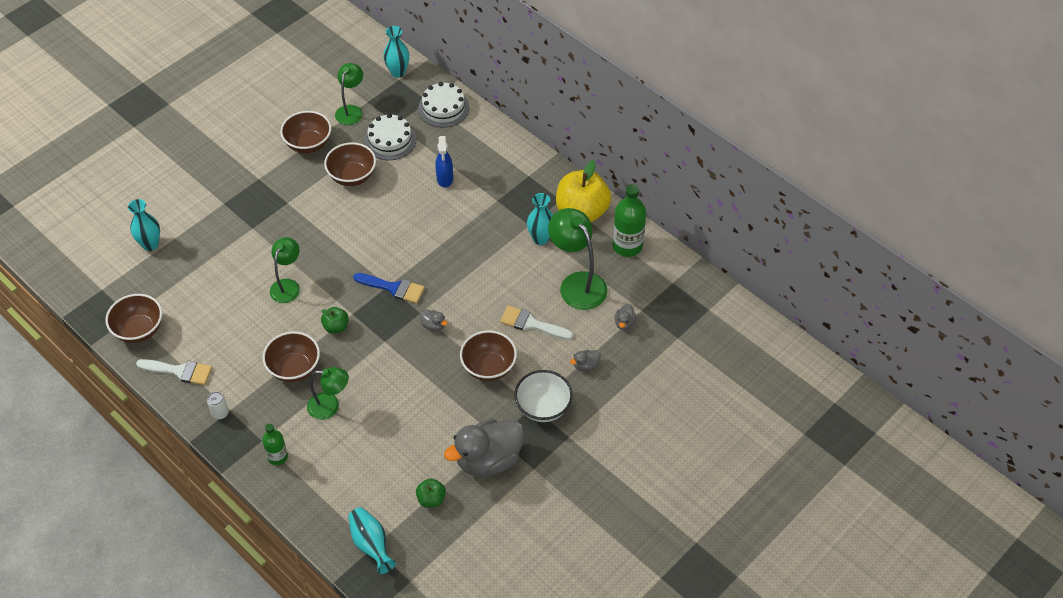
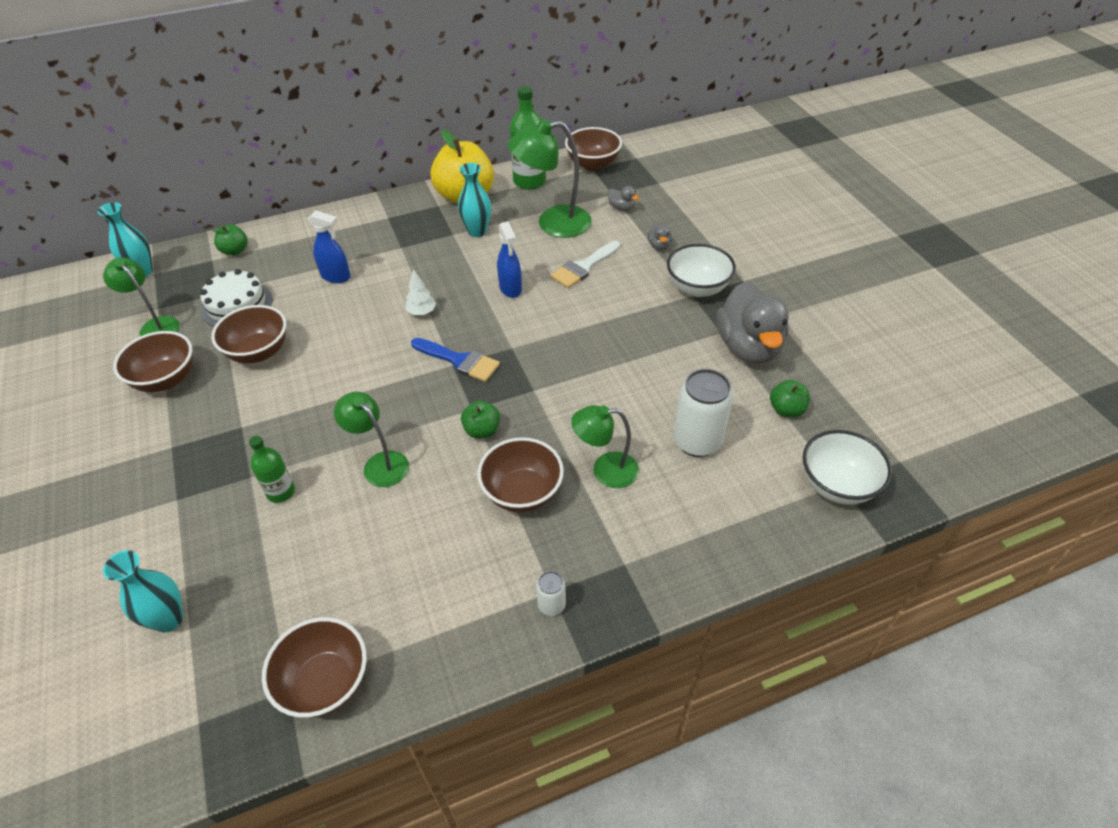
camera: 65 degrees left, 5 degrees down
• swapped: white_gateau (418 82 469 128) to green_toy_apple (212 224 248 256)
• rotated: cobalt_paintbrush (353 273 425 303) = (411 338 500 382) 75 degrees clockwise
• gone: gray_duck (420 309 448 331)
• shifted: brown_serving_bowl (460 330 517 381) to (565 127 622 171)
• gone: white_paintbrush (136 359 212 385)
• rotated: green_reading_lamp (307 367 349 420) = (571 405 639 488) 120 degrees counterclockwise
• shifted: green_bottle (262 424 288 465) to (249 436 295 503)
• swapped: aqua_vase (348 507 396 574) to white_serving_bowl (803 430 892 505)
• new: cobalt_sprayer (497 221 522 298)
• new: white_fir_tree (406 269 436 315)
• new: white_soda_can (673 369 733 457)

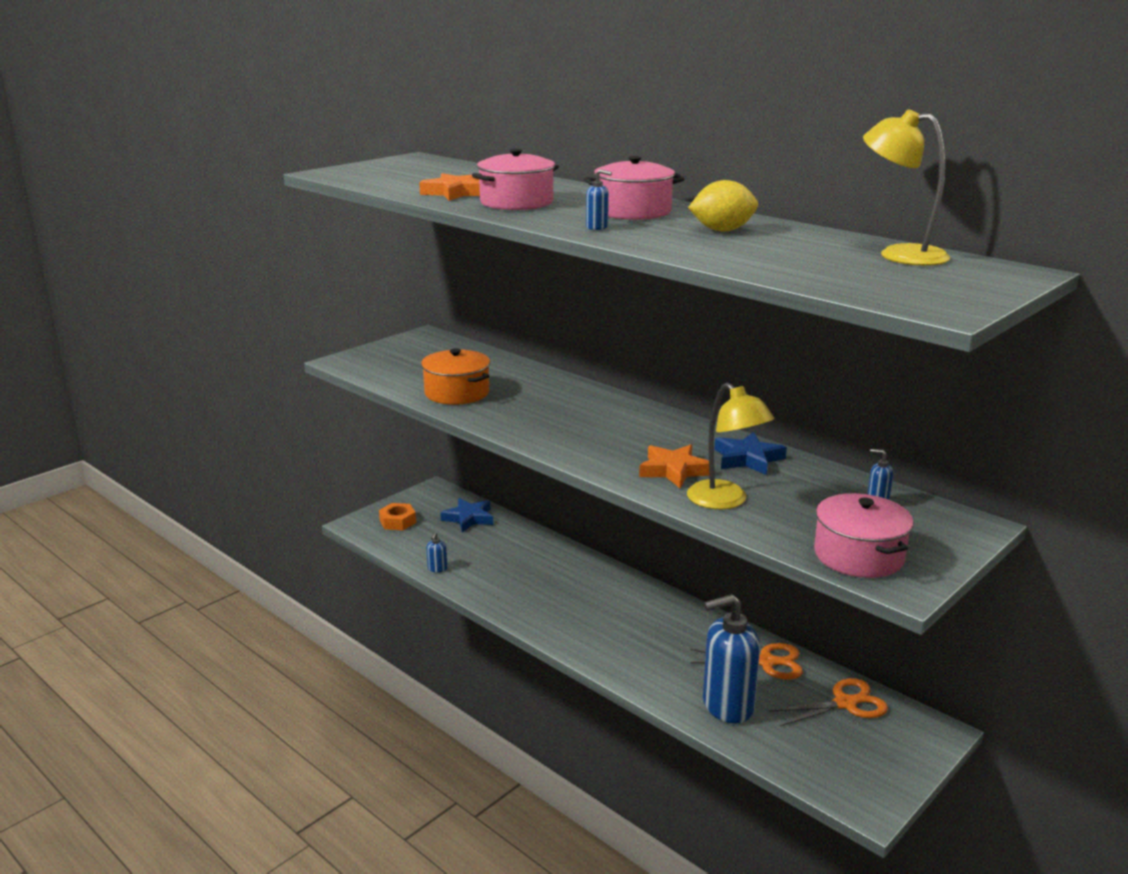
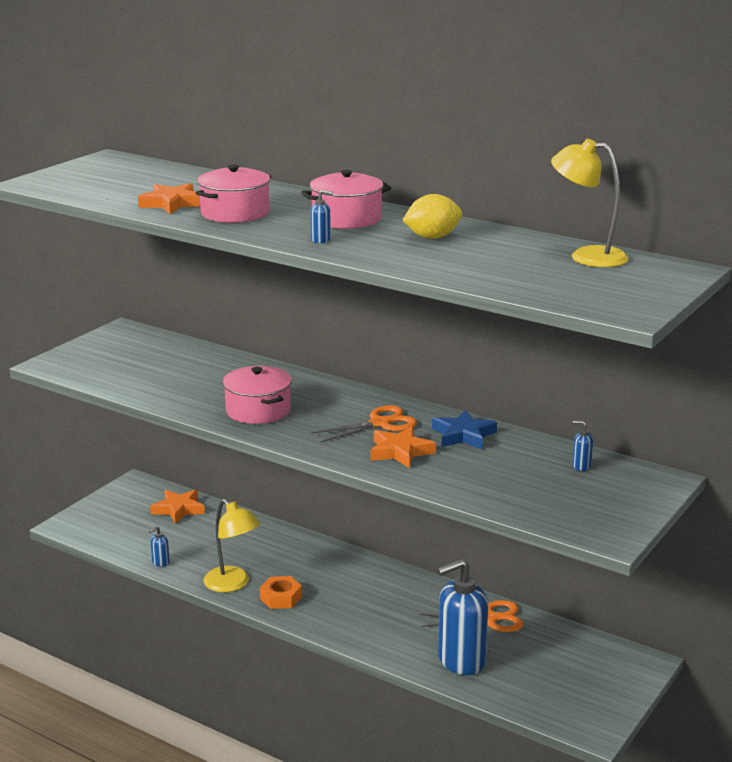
camera: 10 degrees left, 0 degrees up
• gone: orange_stockpot (421 348 490 405)
• shifted: golden_reading_lamp (687 383 775 509) to (204 499 260 592)
• shifted: rose-pink_stockpot (814 493 913 578) to (223 366 292 424)
• repainted: cobalt_star (440 498 493 532) to orange_star (150 490 205 524)
• shifted: orange_nut (379 503 416 530) to (260 576 302 609)
• rotated: cobalt_soap_pump (426 532 448 573) = (149 526 170 567) 45 degrees clockwise
• shifted: orange_scissors (769 678 888 726) to (312 405 417 443)

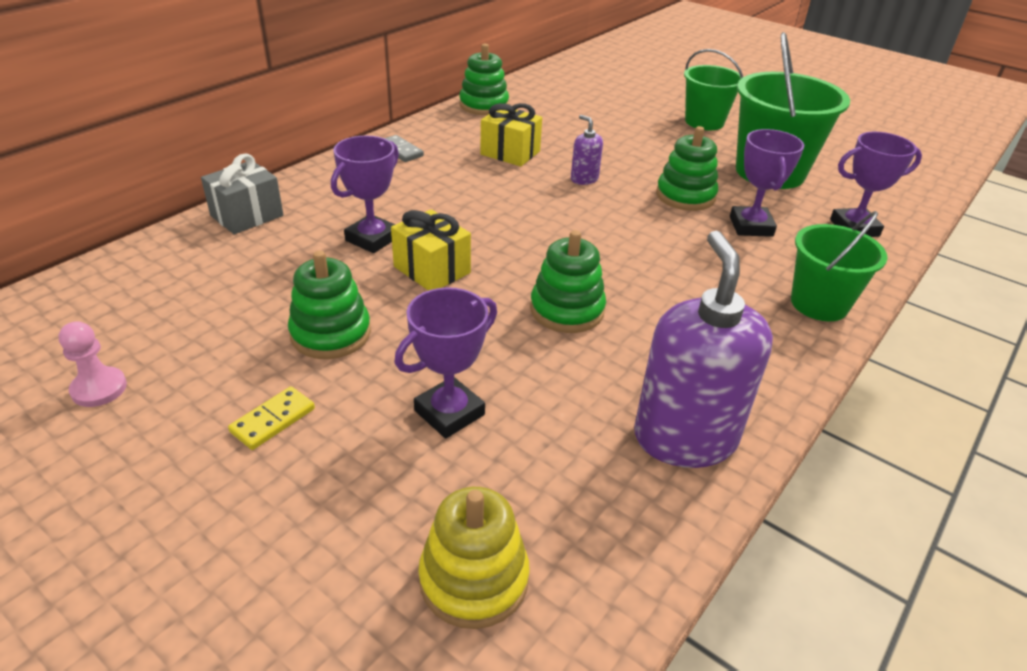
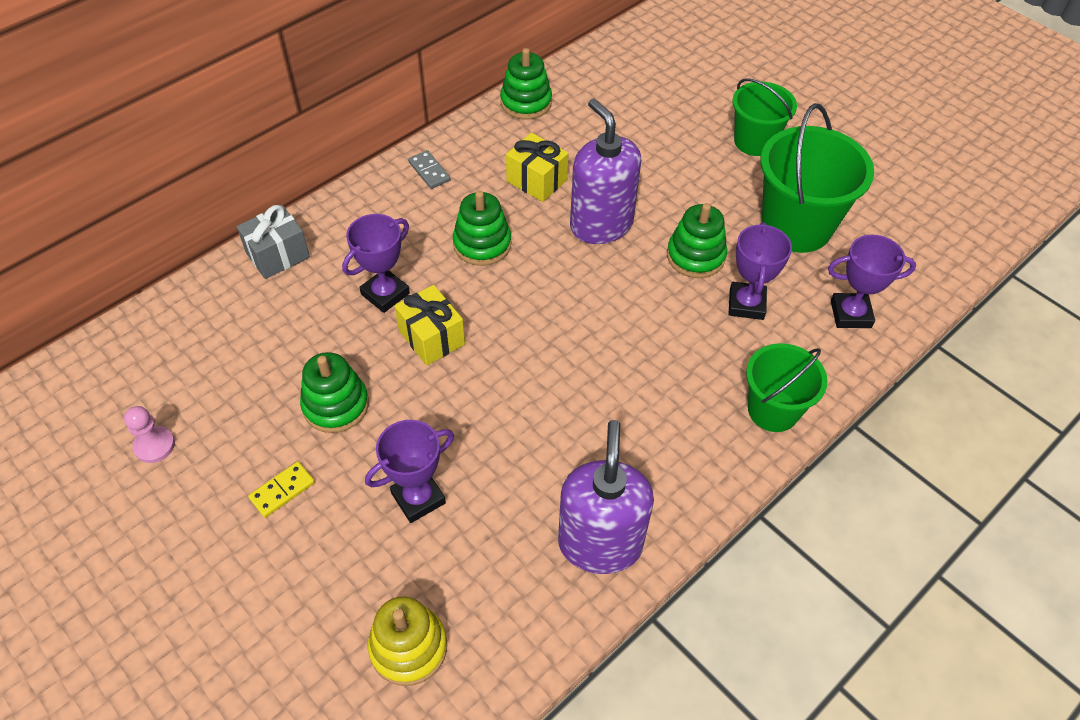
camera: 10 degrees right, 15 degrees up
• scaled: royal_purple_soap_pump (571 115 603 185) = (570 99 641 244) x2.19
• shifted: green_stacking_toy (530 230 606 333) to (453 191 512 266)

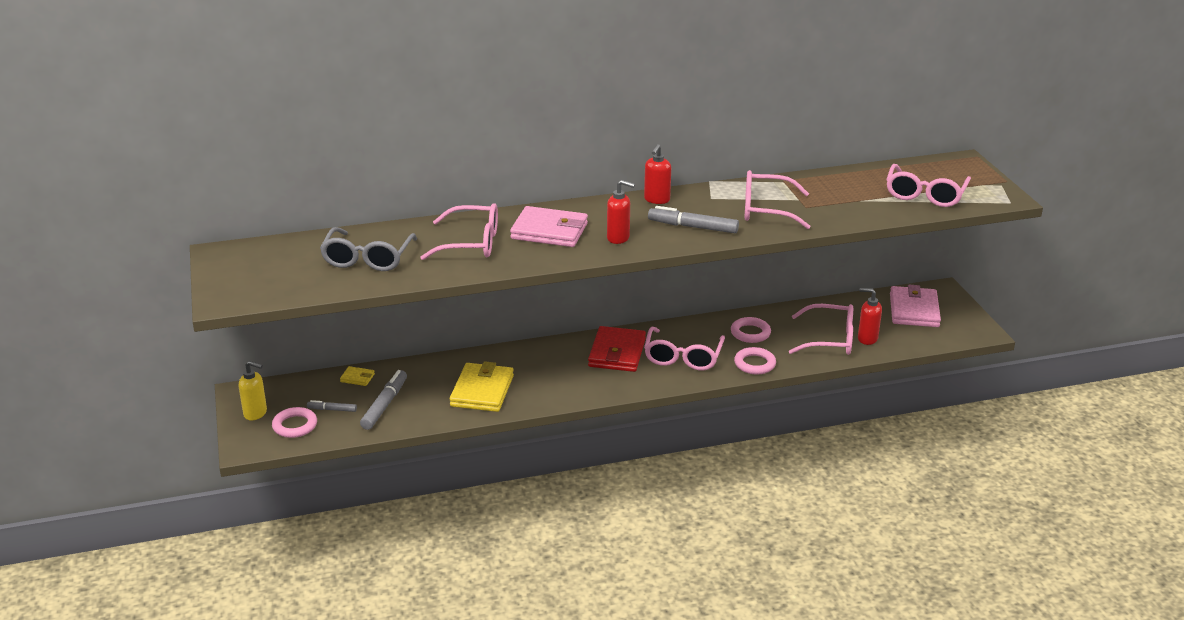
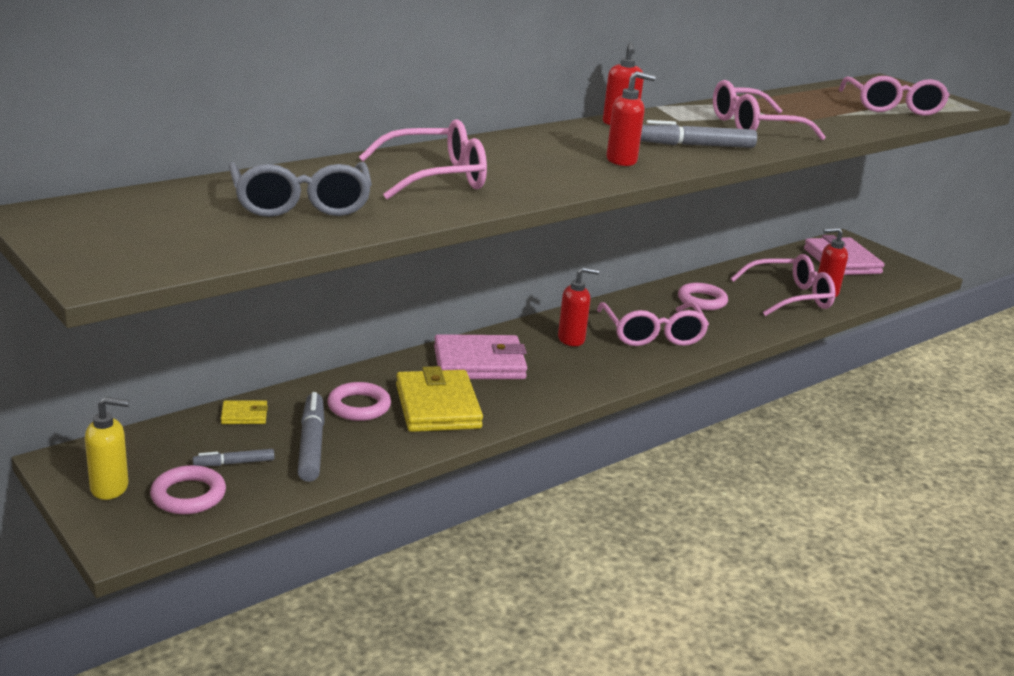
camera: 25 degrees left, 5 degrees down
• shifted: rose-pink_billfold (510 206 588 247) to (434 334 527 379)
• swapped: scarlet_billfold (588 326 646 372) to scarlet_soap_pump (558 267 599 346)
• shifted: rose-pink_torus (734 347 776 374) to (327 382 391 421)

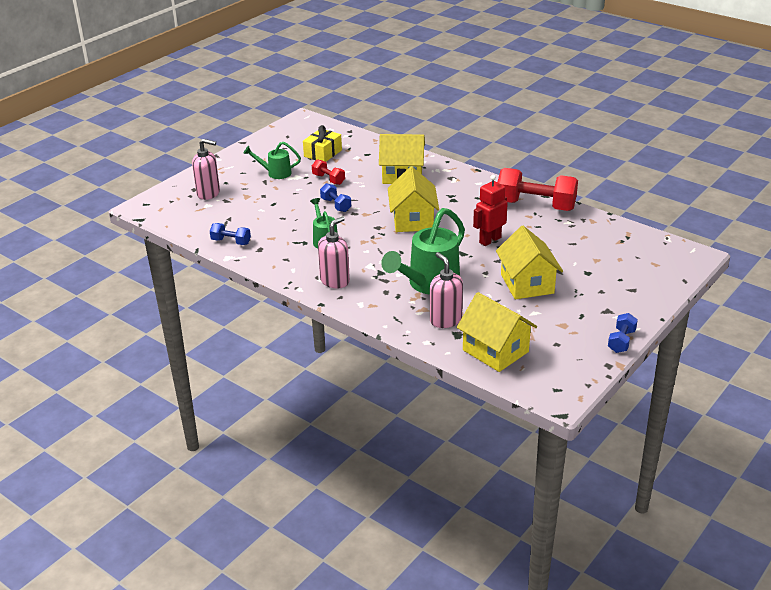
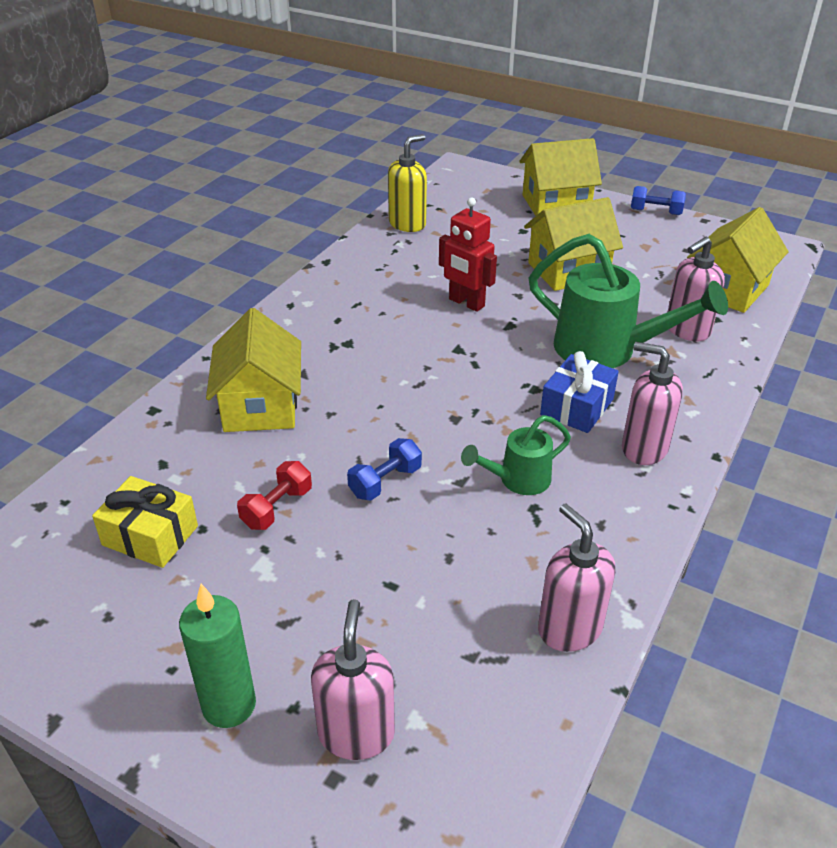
camera: 100 degrees left, 5 degrees up
• gone: green_watering_pot (243 142 301 179)
• shifted: golden_cottage (388 167 439 232) to (519 138 602 216)
• gone: scarlet_free_weight (498 168 578 211)
• swapped: cobalt_free_weight (210 223 251 245) to rose-pink_soap_pump (538 504 615 652)
• new: golden_soap_pump (388 134 427 232)
• new: cobalt_present (540 351 619 433)
• new: green_pillar_candle (179 584 256 728)

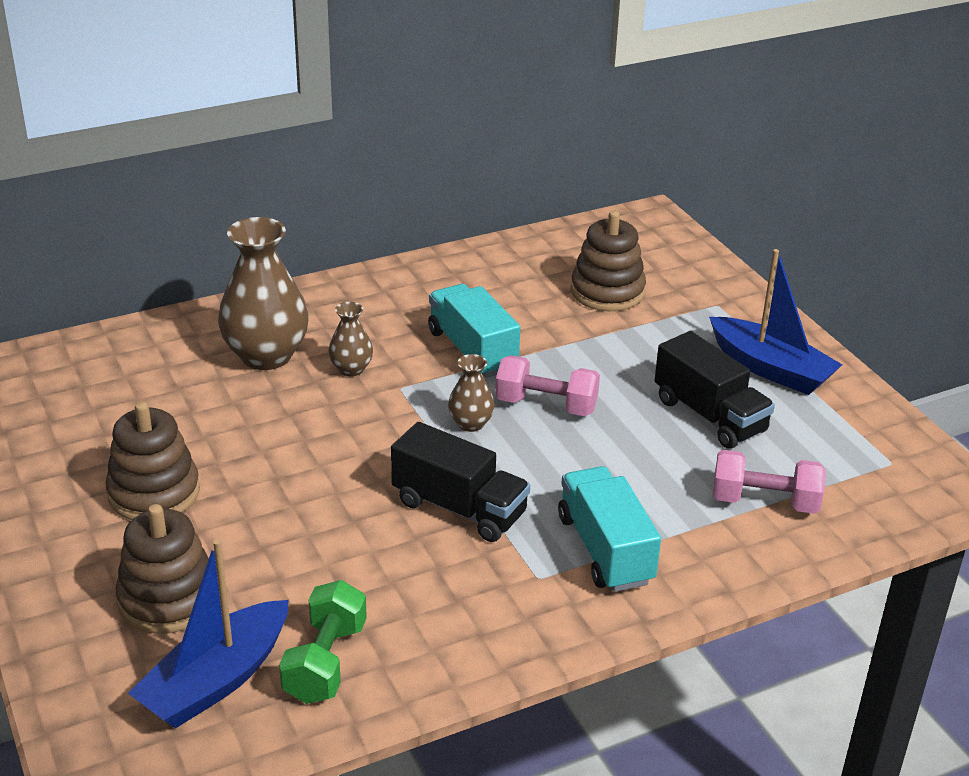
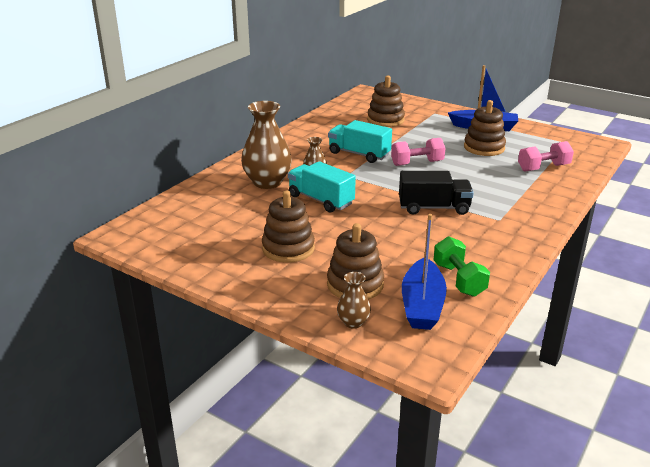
camera: 30 degrees left, 5 degrees down
• swapped: jet-black_truck (655 331 775 449) to brown_stacking_toy (464 100 506 156)
• shifted: brown_vase (448 354 495 432) to (337 272 371 329)
• shifted: aqua_truck (558 466 661 592) to (288 161 356 213)

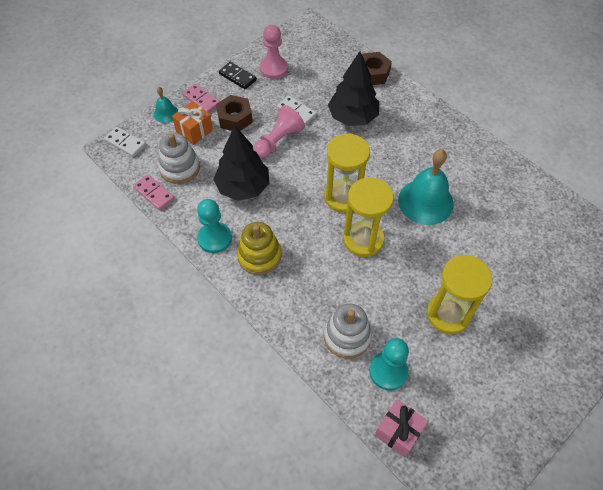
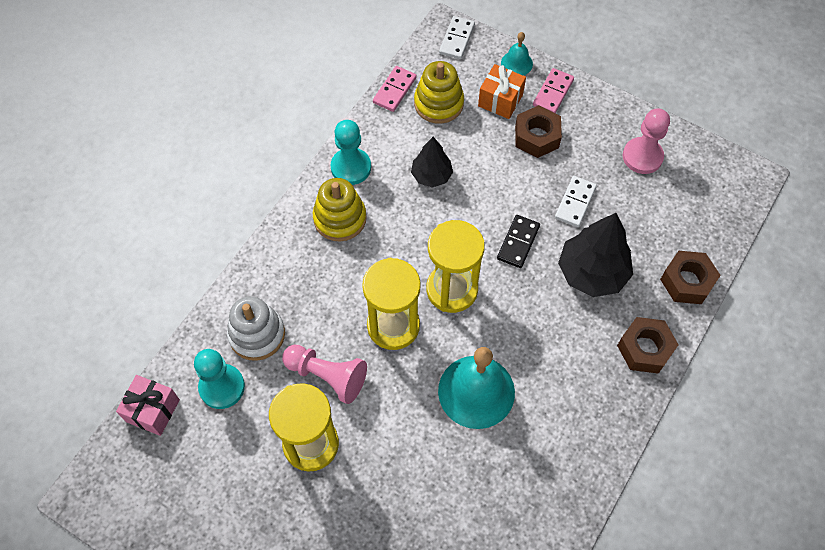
camera: 75 degrees right, 5 degrees up
• shifted: jet-black_domino_piece (219 62 257 89) to (497 215 540 268)
• shifted: rose-pink_chess_pawn (253 105 305 158) to (282 345 367 404)
• scaled: jet-black_fir_tree (213 125 269 201) = (411 137 453 188) x0.60
• repainted: white_stacking_toy (158 133 200 184) to golden_stacking_toy (414 61 464 124)
• new: brown_nut (617 317 679 374)

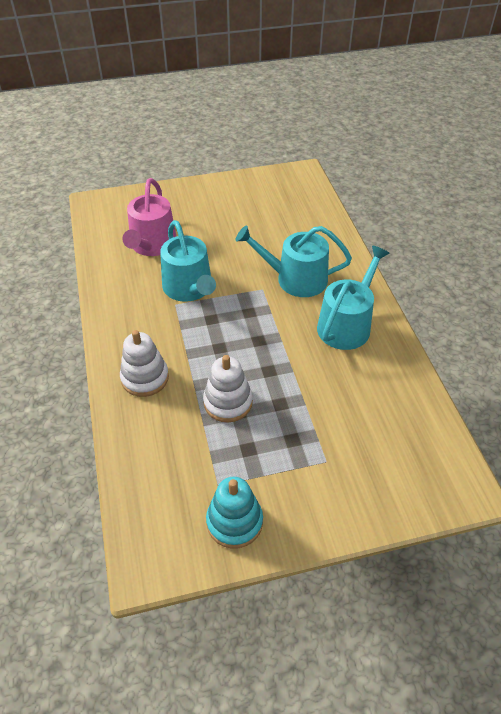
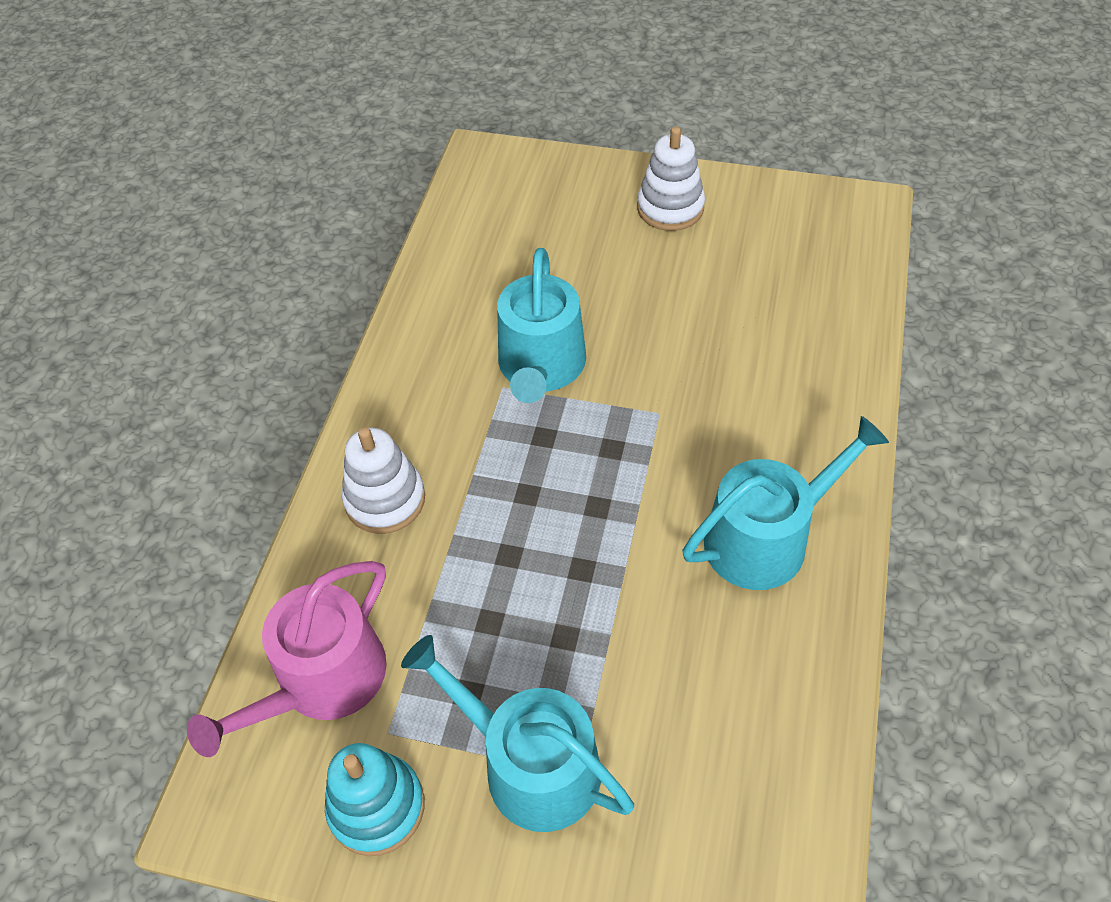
camera: 30 degrees right, 5 degrees up
• shifted: rose-pink_watering_pot (122 178 177 256) to (187 561 387 757)
• shifted: aqua_watering_pot (236 226 352 297) to (401 635 634 832)
• shifted: white_stacking_toy (203 355 253 423) to (637 127 705 231)

